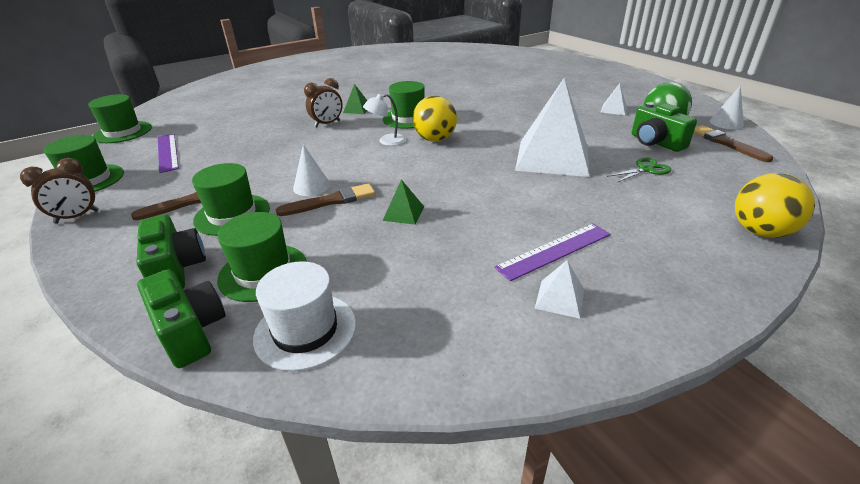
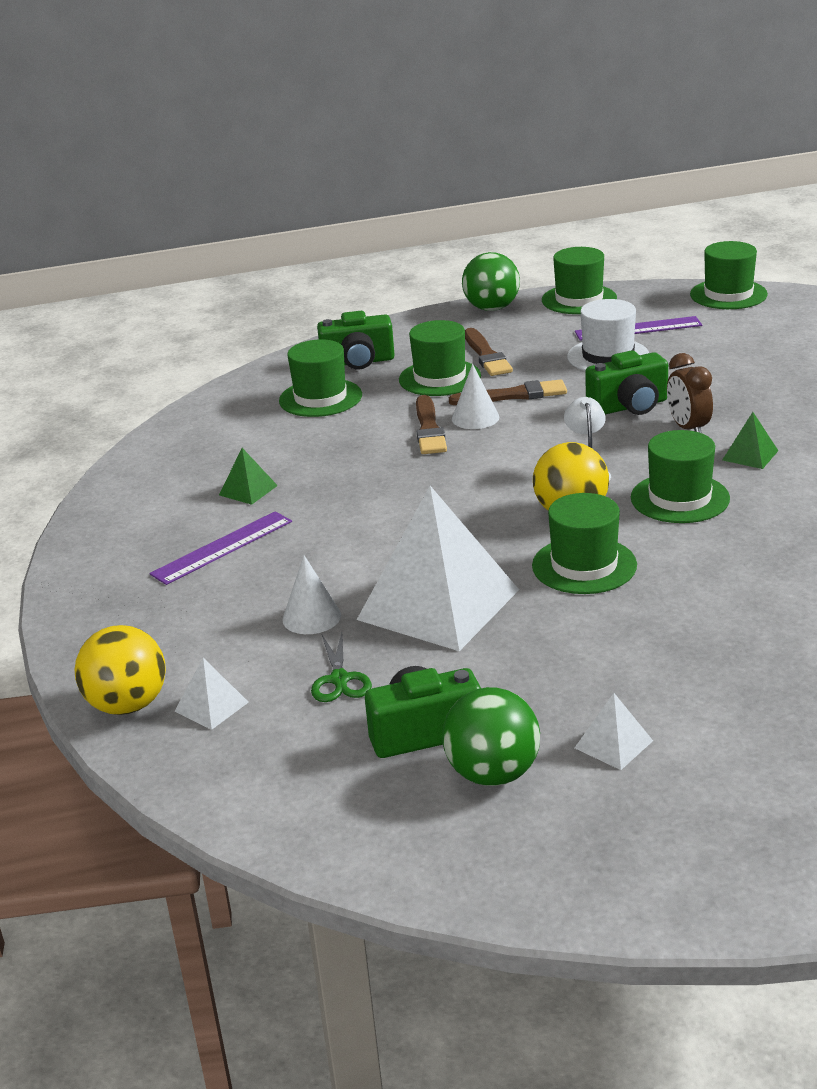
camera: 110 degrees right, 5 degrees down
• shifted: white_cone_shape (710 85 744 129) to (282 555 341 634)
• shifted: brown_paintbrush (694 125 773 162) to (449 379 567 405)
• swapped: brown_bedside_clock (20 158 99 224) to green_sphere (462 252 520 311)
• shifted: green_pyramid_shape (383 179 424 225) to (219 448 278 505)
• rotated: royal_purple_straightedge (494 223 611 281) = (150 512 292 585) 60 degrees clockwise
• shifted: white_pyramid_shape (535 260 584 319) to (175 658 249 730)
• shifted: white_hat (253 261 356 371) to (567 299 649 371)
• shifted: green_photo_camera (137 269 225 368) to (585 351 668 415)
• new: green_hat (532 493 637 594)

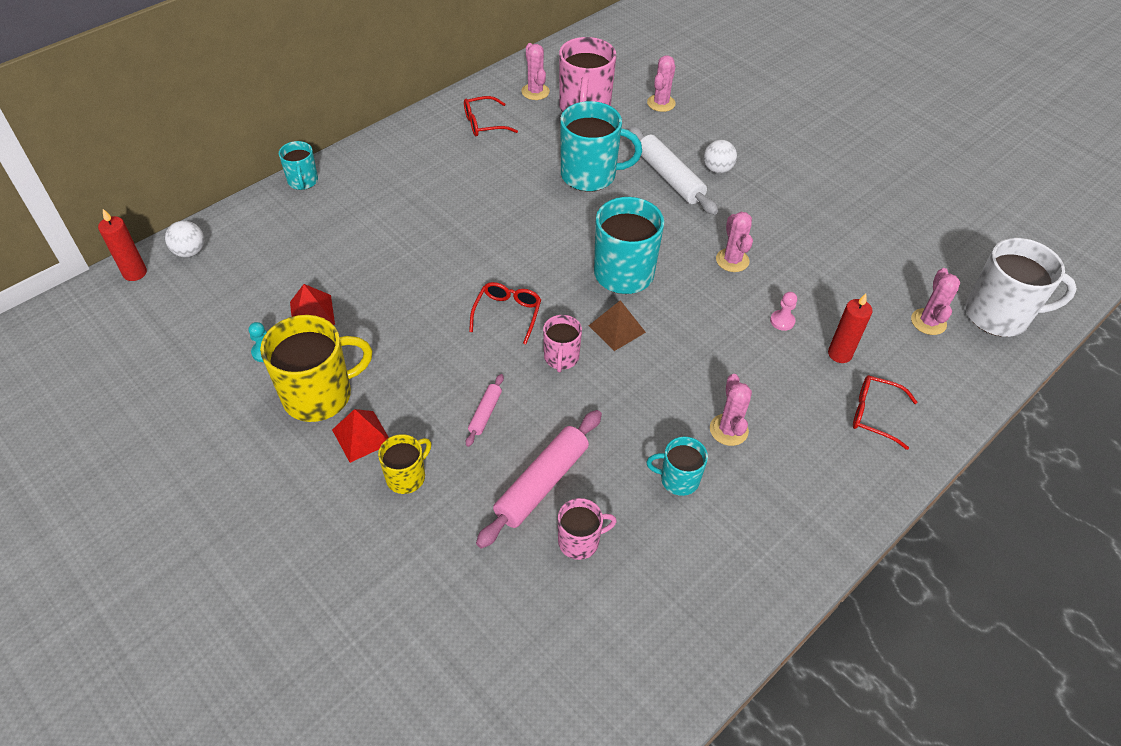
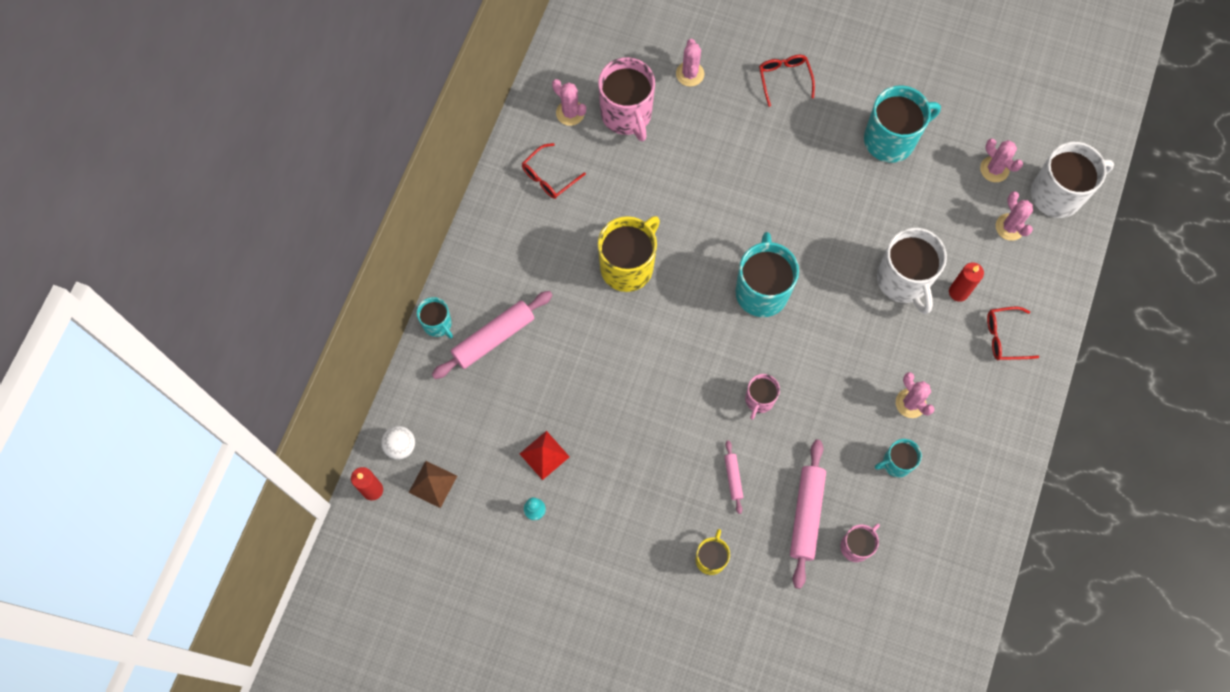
camera: 25 degrees left, 20 degrees up
• shifted: aqua_mug (560 101 642 192) to (864 85 941 163)
• gone: white_rolling_pin (628 126 718 215)
• gone: white_sphere (704 140 737 173)
• shifted: rose-pink_prickly_plant (716 212 753 272) to (980 138 1023 182)
• shifted: scarlet_glasses (469 282 541 345) to (759 55 815 107)
• swapped: rose-pink_chess_pawn (770 292 797 331) to white_mug (877 228 947 314)
• shifted: brown_pyramid_shape (589 300 646 351) to (408 461 457 508)
• shifted: golden_mug (260 315 372 422) to (598 216 660 292)
• rotated: rose-pink_mug (543 315 582 372) = (745 374 780 420) 45 degrees clockwise
• gone: scarlet_pyramid_shape (332 409 389 463)
• new: rose-pink_rolling_pin (432 291 552 379)

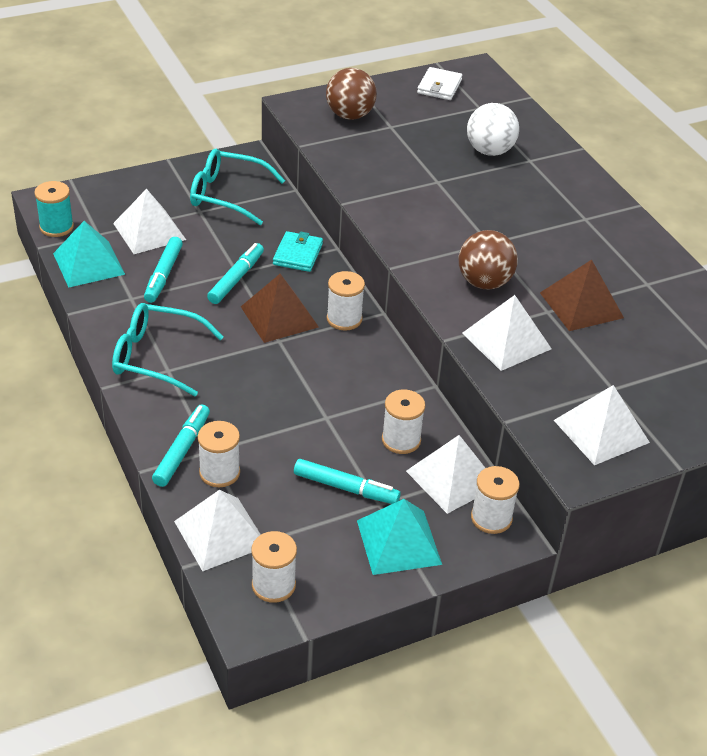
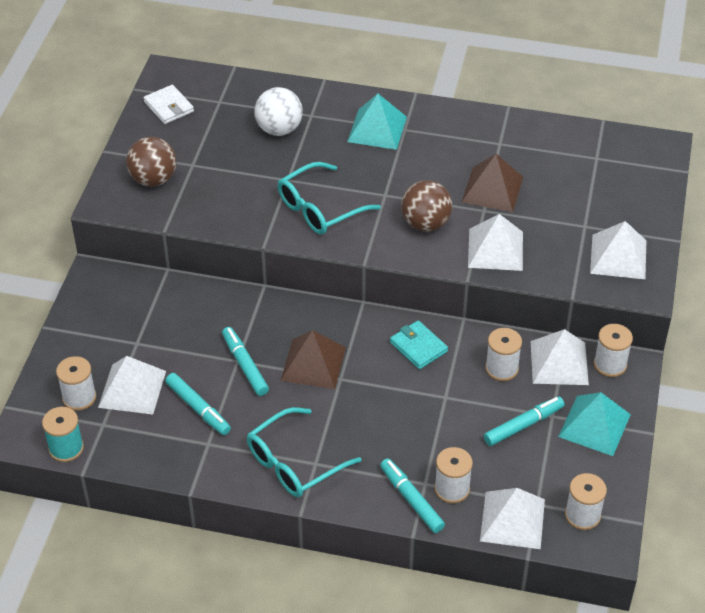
camera: 50 degrees left, 5 degrees up
• shifted: aqua_glasses (190 149 285 225) to (278 162 381 235)
• shifted: aqua_pyramid_shape (53 221 125 288) to (347 94 407 150)
• shifted: aqua_billfold (273 231 323 272) to (390 320 448 369)
• shifted: white_spool (327 271 365 330) to (56 356 96 411)

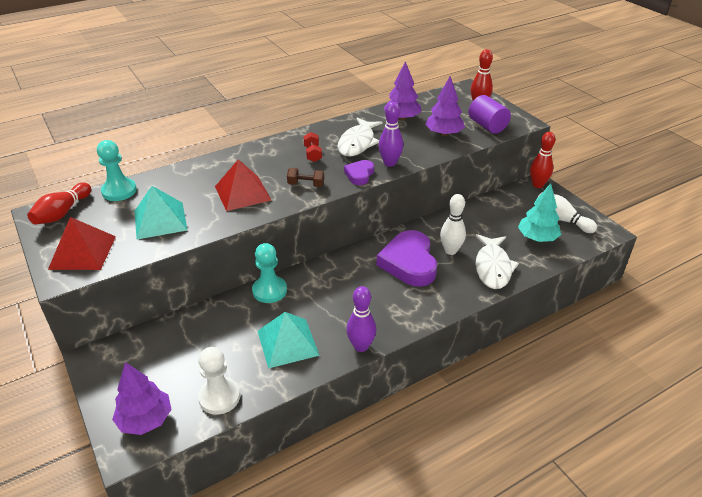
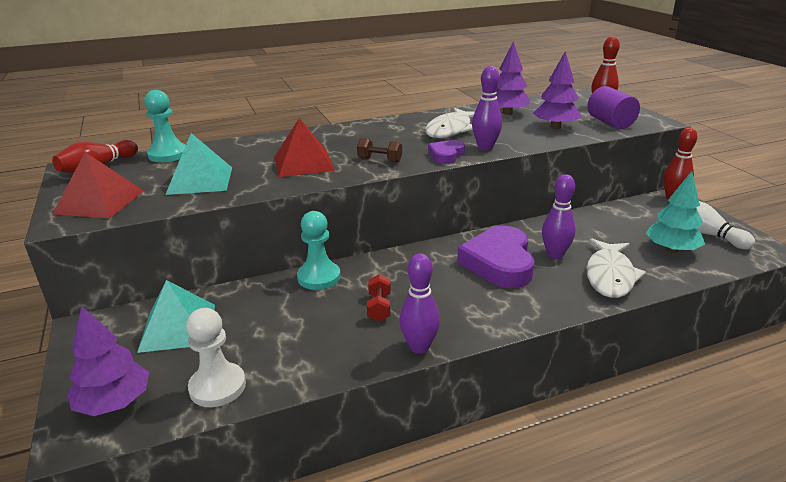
camera: 10 degrees right, 10 degrees down
• shifted: scarlet_free_weight (303 132 322 162) to (367 274 391 321)
• repainted: white_bowling_pin (440 194 466 255) to royal_purple_bowling_pin (542 174 575 259)
• shifted: aqua_pyramid_shape (258 312 320 369) to (137 280 215 353)

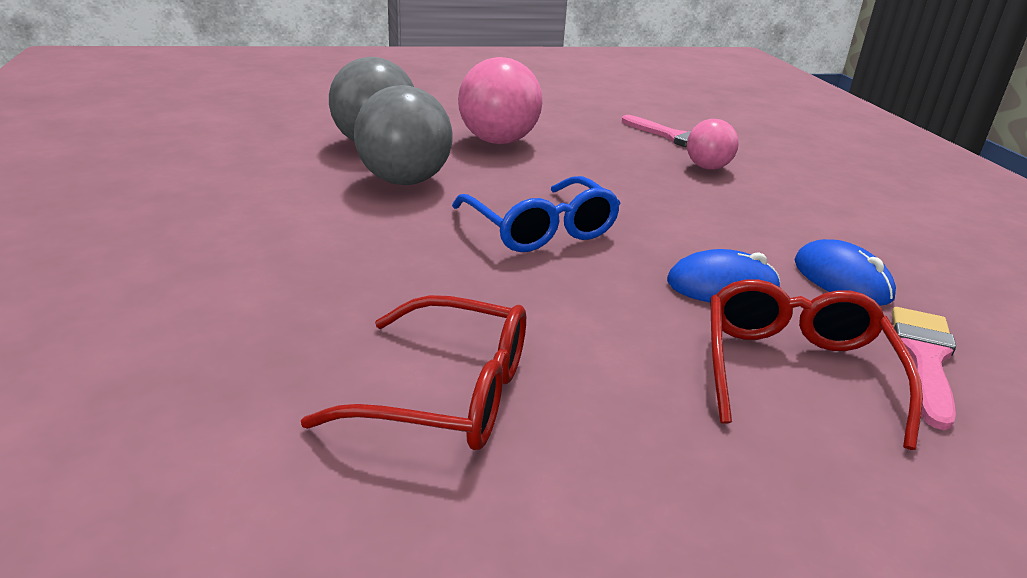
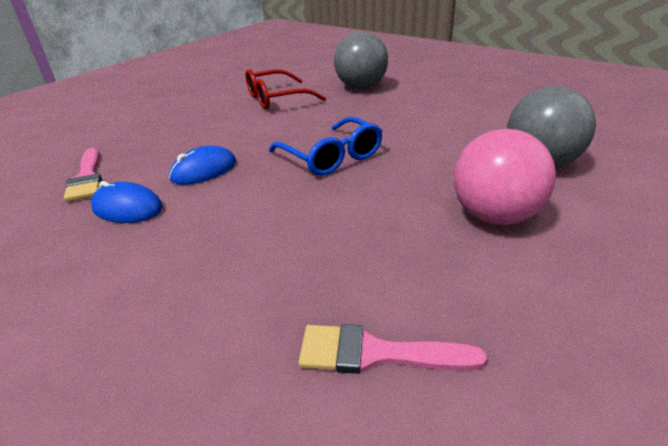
camera: 145 degrees right, 5 degrees up
• shifted: gray_sphere (354 85 452 185) to (334 31 388 89)
• gone: rose-pink_sphere (687 119 739 170)
• rotated: cobalt_glasses (452 176 620 252) = (269 117 383 176) 150 degrees counterclockwise
• gone: scarlet_glasses (710 279 923 450)

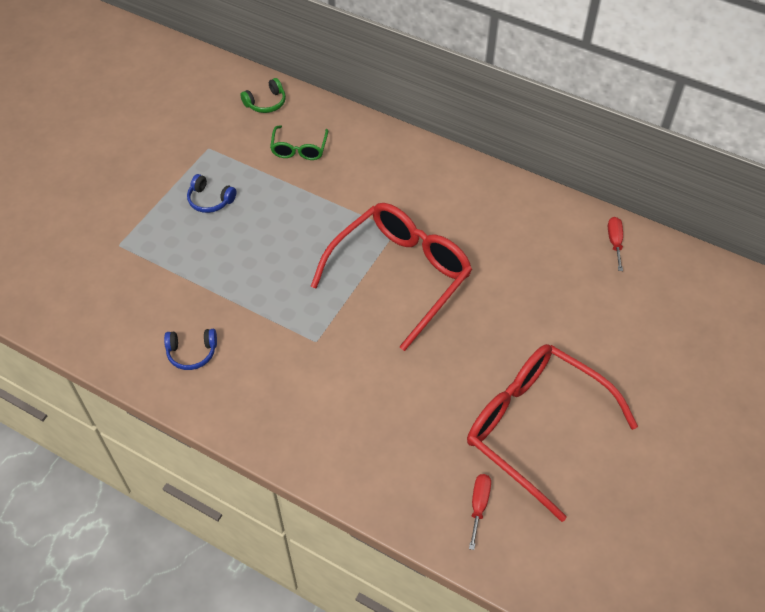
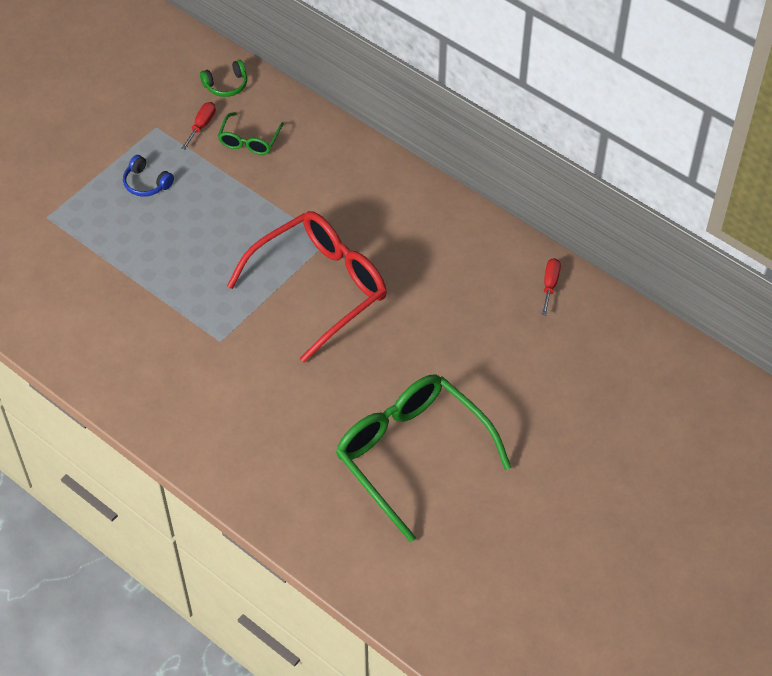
camera: 10 degrees right, 0 degrees up
• gone: cobalt_headset (164 329 217 370)
• repainted: scarlet_glasses (467 344 638 522) to green_glasses (336 374 511 542)
• shifted: scarlet_screwdriver (469 474 491 550) to (182 102 216 149)

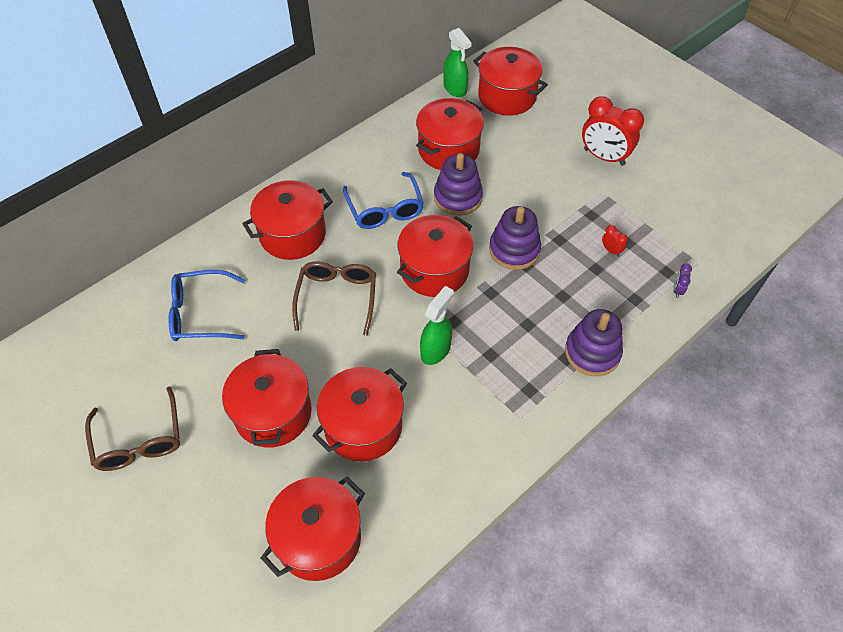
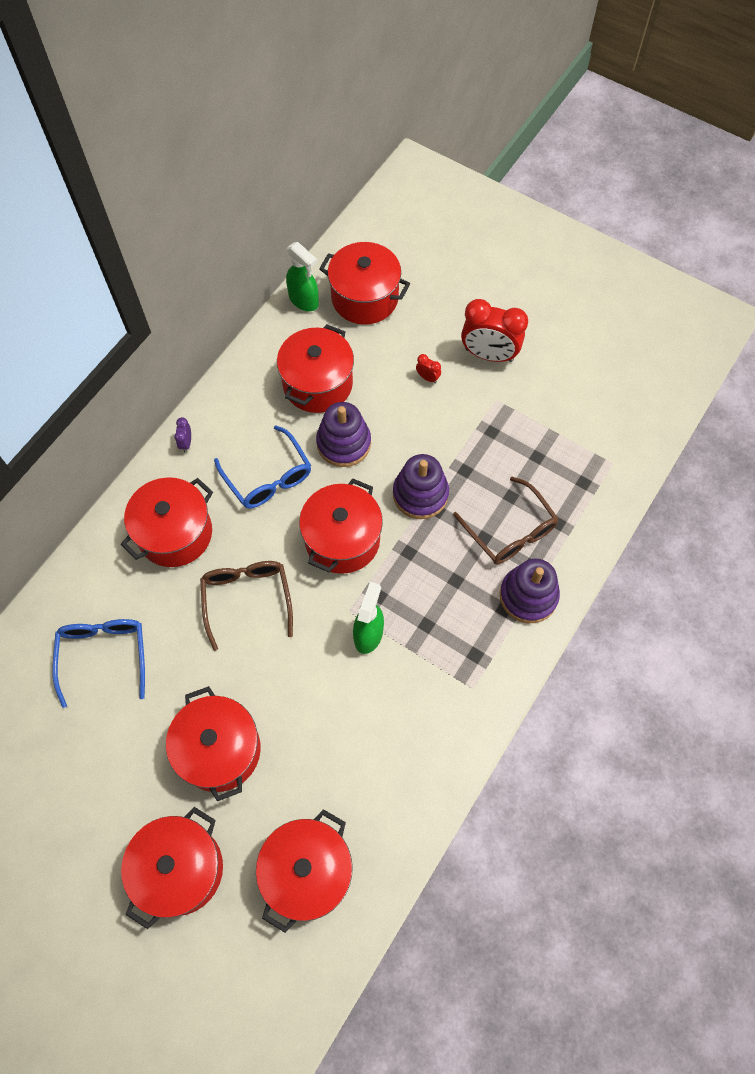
camera: 15 degrees left, 10 degrees up
• shifted: scarlet_bedside_clock (602 225 628 257) to (416 354 441 383)
• shifted: royal_purple_bedside_clock (673 263 692 298) to (174 417 191 452)
• rotated: cobalt_glasses (168 270 245 341) = (52 619 145 708) 105 degrees clockwise
• shifted: scarlet_stockpot (312 367 407 461) to (121 807 223 929)
• shifted: brown_glasses (85 386 180 471) to (453 477 559 565)

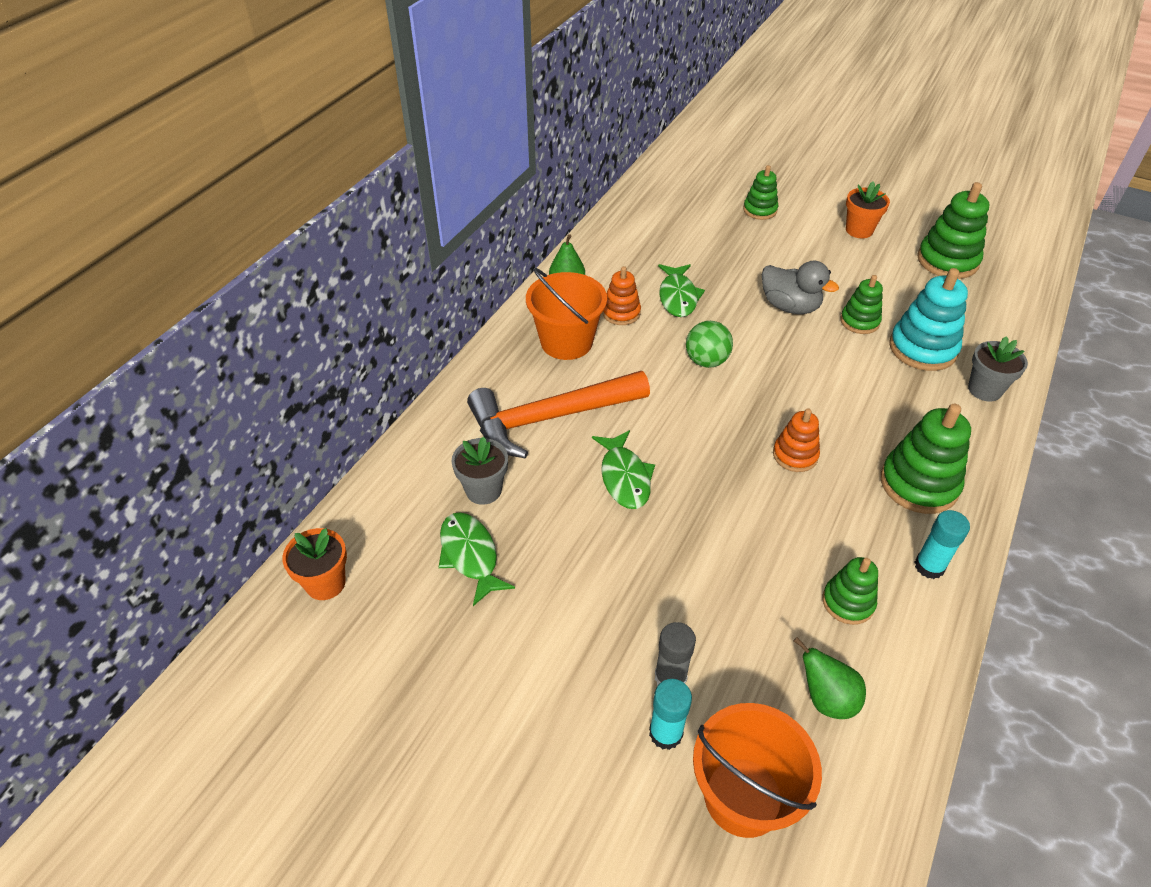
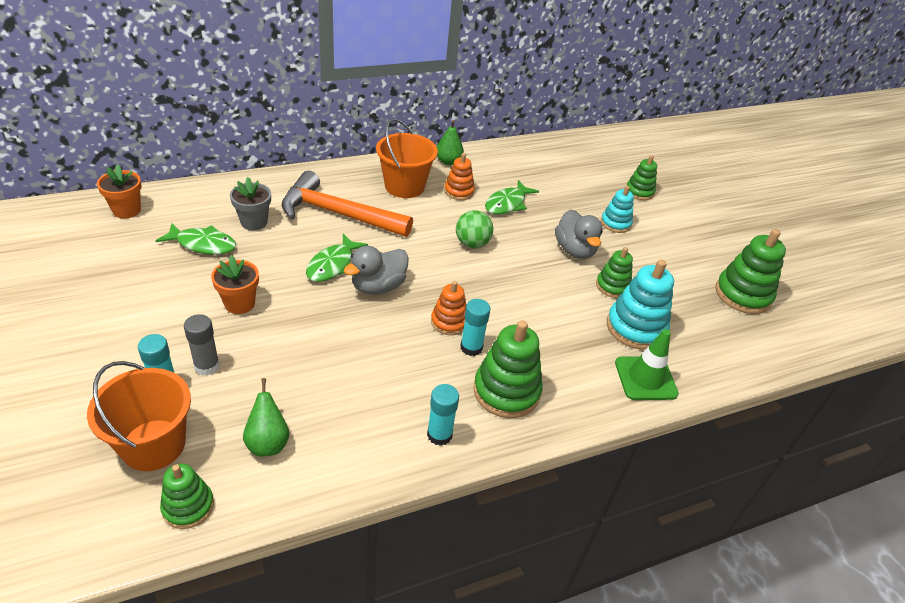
camera: 35 degrees right, 5 degrees down
• shifted: orange_potted_plant (846 181 890 238) to (211 255 259 314)
• swapped: gray_potted_plant (968 336 1028 401) to green_safety_cone (615 329 679 400)
• rotated: green_toy_fish (439 512 515 606) = (156 223 236 255) 90 degrees clockwise
• shifted: green_stacking_toy (822 557 878 625) to (160 464 214 529)
• new: aqua_stacking_toy (601 186 634 233)
• new: gray_duck (344 245 409 295)
• new: aqua_glue (460 299 490 356)

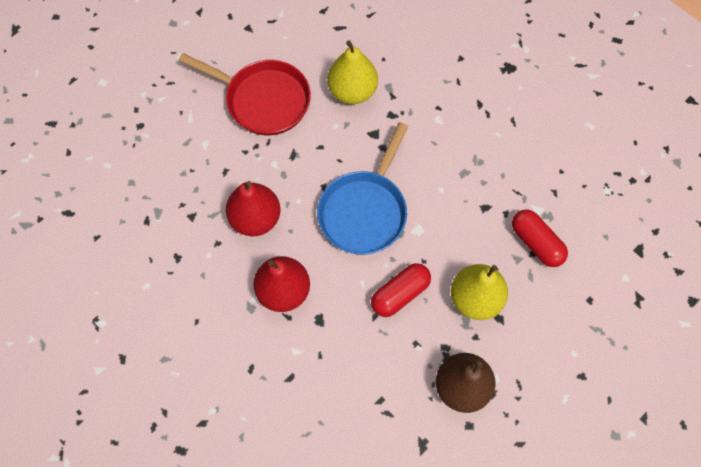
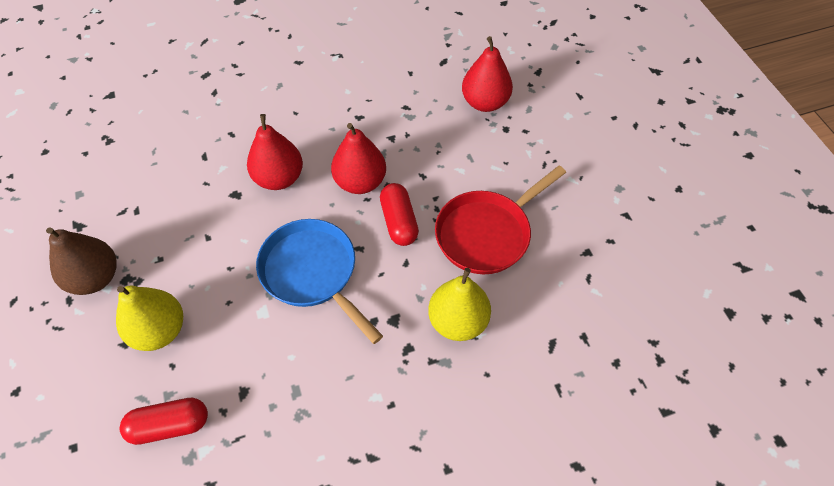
camera: 115 degrees right, 10 degrees down
• shifted: scarlet_capsule (371 263 431 317) to (380 183 419 246)
• new: scarlet_toy_pear (462 36 513 112)

